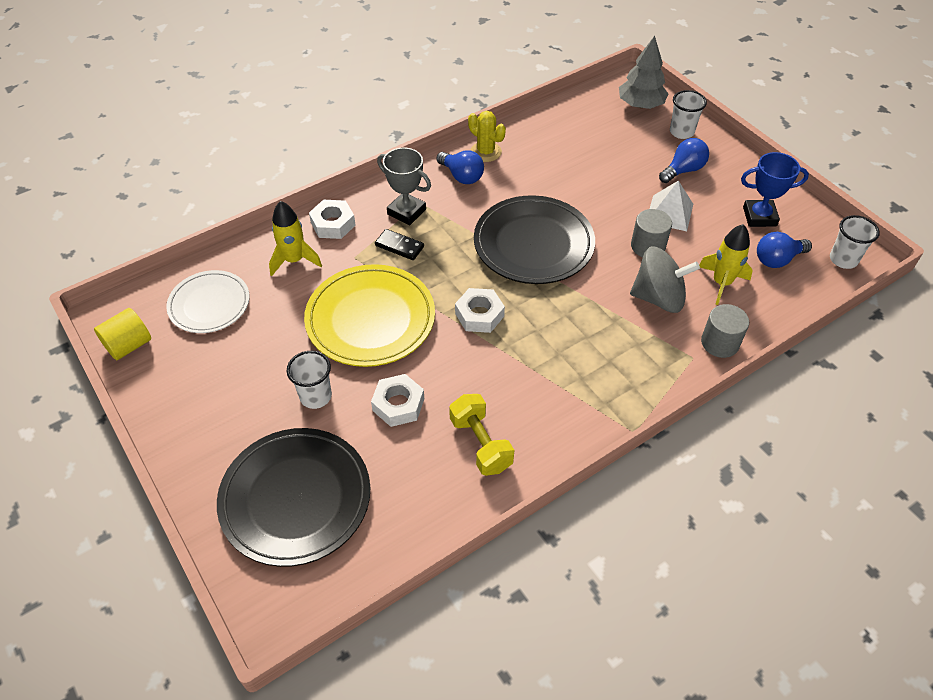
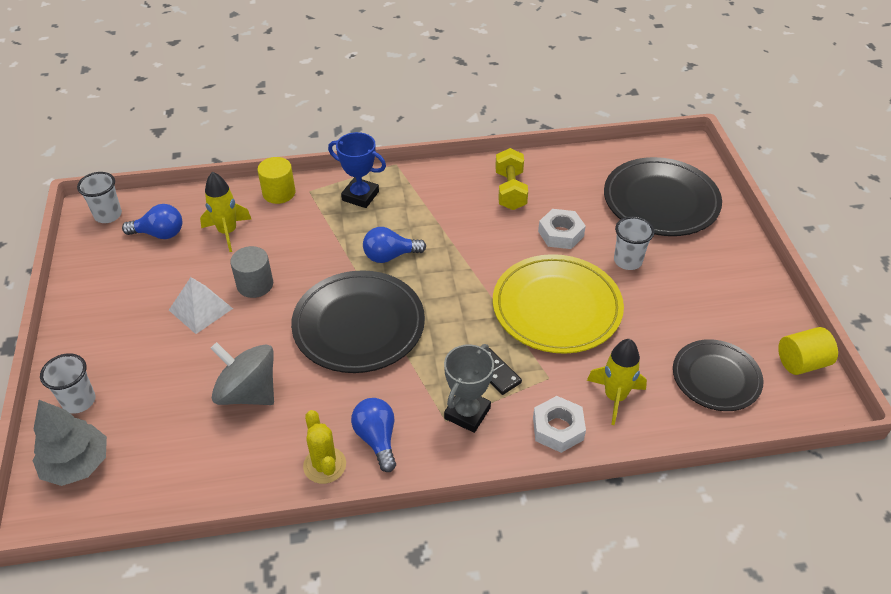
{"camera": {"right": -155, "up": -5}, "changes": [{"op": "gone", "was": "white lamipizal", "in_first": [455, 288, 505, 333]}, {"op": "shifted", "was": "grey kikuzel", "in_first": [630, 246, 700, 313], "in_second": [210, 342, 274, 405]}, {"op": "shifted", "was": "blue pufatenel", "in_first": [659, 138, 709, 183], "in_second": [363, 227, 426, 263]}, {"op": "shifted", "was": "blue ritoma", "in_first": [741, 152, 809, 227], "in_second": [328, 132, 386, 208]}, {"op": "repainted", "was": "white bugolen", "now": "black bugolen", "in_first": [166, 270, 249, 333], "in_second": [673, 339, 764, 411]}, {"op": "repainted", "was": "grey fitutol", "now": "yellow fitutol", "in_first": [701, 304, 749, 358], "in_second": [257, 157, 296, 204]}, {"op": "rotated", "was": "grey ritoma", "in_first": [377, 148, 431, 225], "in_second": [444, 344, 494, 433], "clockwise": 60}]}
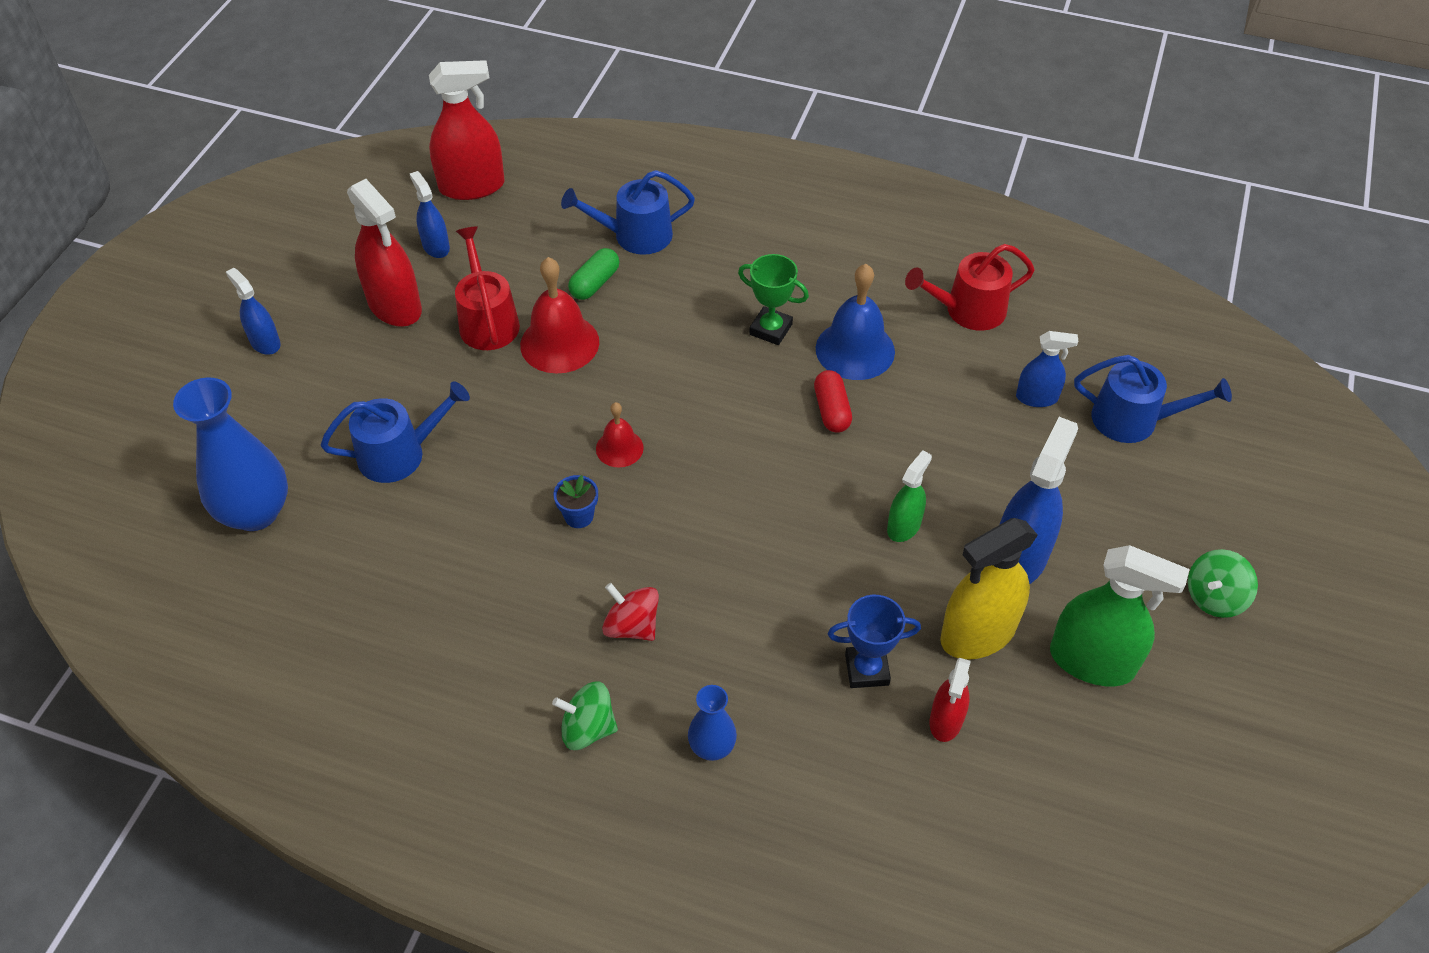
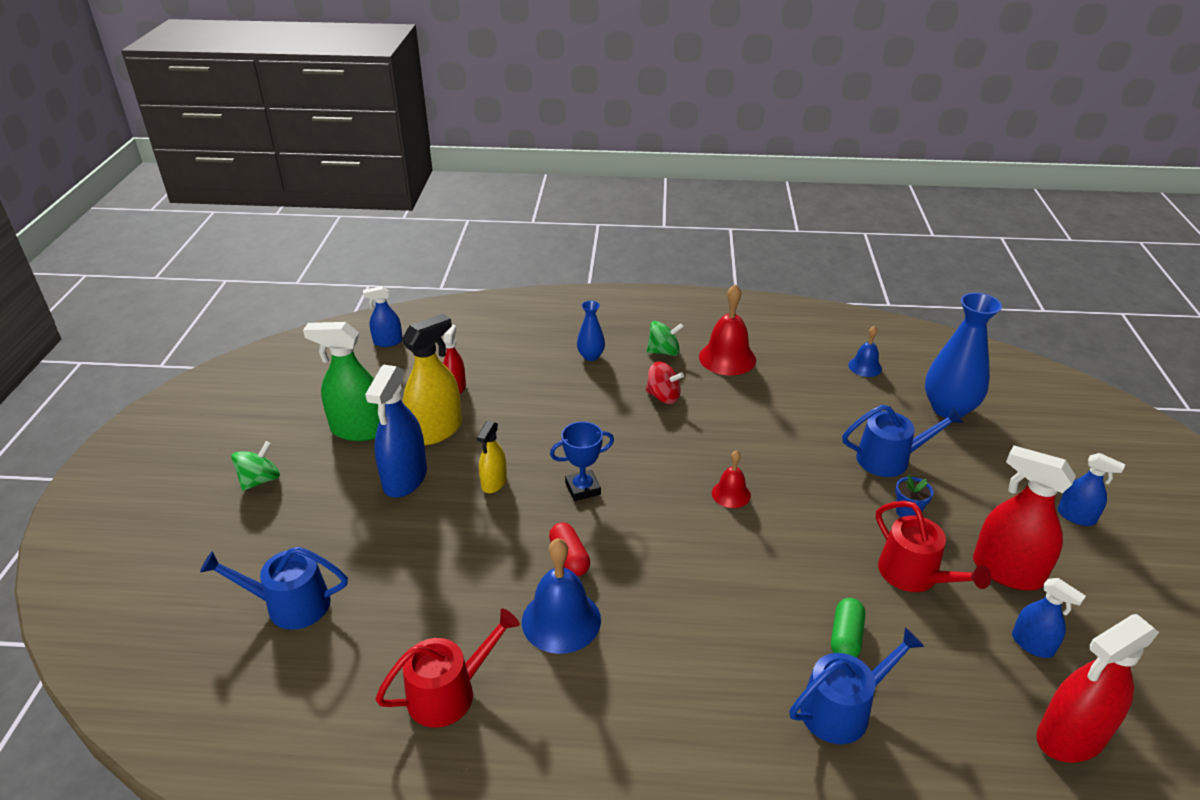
{"camera": {"right": 165, "up": -15}, "changes": [{"op": "gone", "was": "green ritoma", "in_first": [738, 254, 809, 345]}, {"op": "new", "now": "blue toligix", "in_second": [848, 326, 882, 377]}, {"op": "shifted", "was": "red toligix", "in_first": [520, 257, 599, 373], "in_second": [699, 284, 756, 375]}, {"op": "shifted", "was": "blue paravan", "in_first": [553, 475, 598, 528], "in_second": [895, 475, 934, 517]}, {"op": "shifted", "was": "blue ritoma", "in_first": [828, 595, 921, 688], "in_second": [550, 421, 614, 501]}, {"op": "shifted", "was": "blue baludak", "in_first": [1016, 331, 1078, 407], "in_second": [363, 286, 403, 347]}, {"op": "repainted", "was": "green baludak", "now": "yellow baludak", "in_first": [887, 450, 932, 542], "in_second": [477, 421, 507, 493]}, {"op": "rotated", "was": "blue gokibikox", "in_first": [320, 381, 470, 483], "in_second": [842, 405, 963, 477], "clockwise": -150}]}
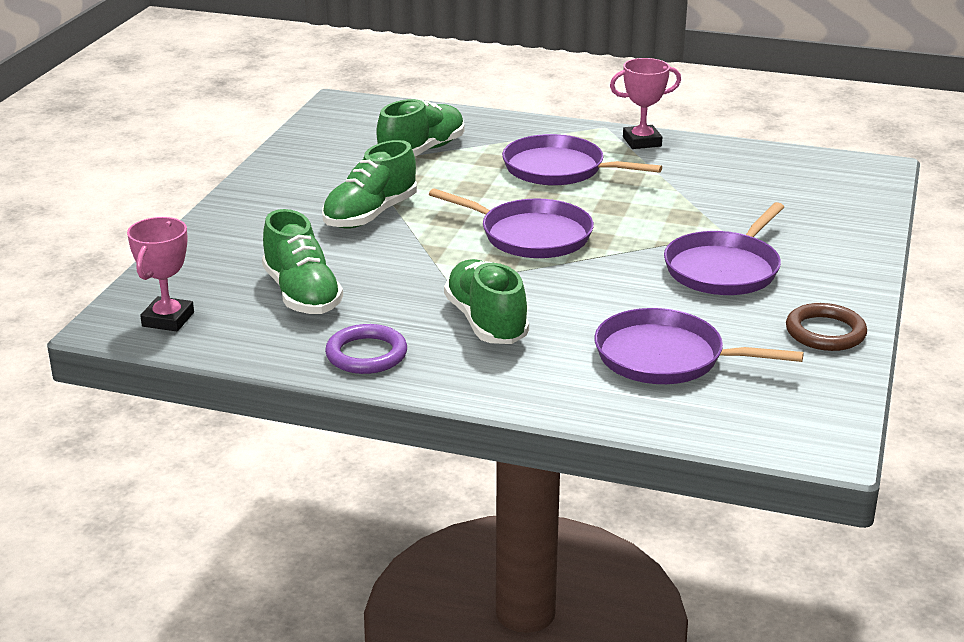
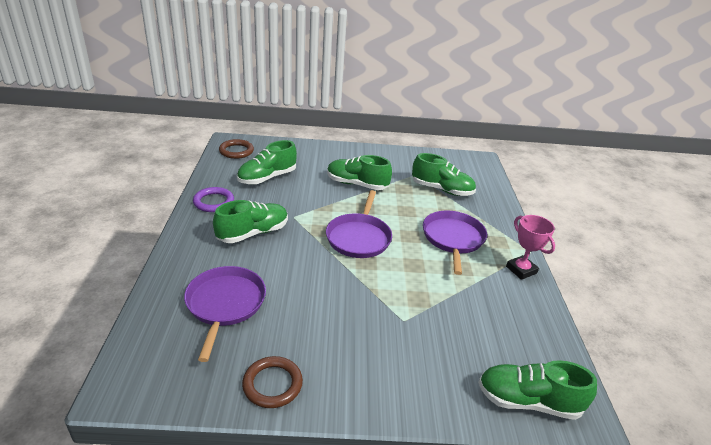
{"camera": {"right": 70, "up": 5}, "changes": [{"op": "gone", "was": "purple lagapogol", "in_first": [664, 202, 784, 295]}, {"op": "new", "now": "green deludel", "in_second": [478, 360, 597, 420]}, {"op": "swapped", "was": "pink ritoma", "now": "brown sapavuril", "in_first": [127, 217, 194, 331], "in_second": [219, 139, 254, 159]}]}
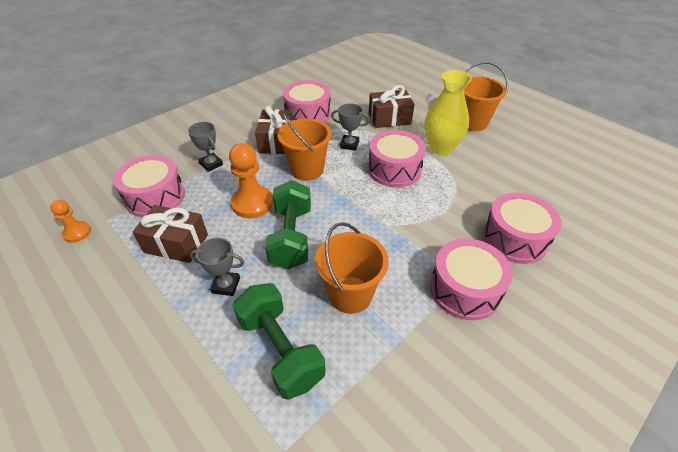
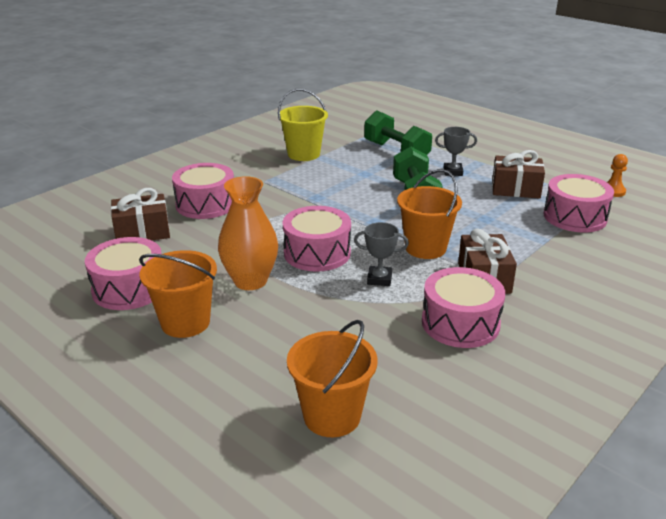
{"camera": {"right": 175, "up": -15}, "changes": [{"op": "gone", "was": "grey ritoma", "in_first": [188, 122, 223, 172]}, {"op": "gone", "was": "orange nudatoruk", "in_first": [229, 143, 273, 218]}, {"op": "new", "now": "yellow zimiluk", "in_second": [278, 89, 328, 161]}, {"op": "shifted", "was": "orange zimiluk", "in_first": [315, 222, 389, 314], "in_second": [287, 320, 378, 437]}, {"op": "shifted", "was": "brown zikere", "in_first": [369, 85, 414, 128], "in_second": [111, 188, 170, 240]}, {"op": "shifted", "was": "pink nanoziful", "in_first": [430, 239, 513, 320], "in_second": [85, 237, 162, 310]}, {"op": "repainted", "was": "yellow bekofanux", "now": "orange bekofanux", "in_first": [425, 70, 472, 155], "in_second": [218, 176, 278, 290]}]}
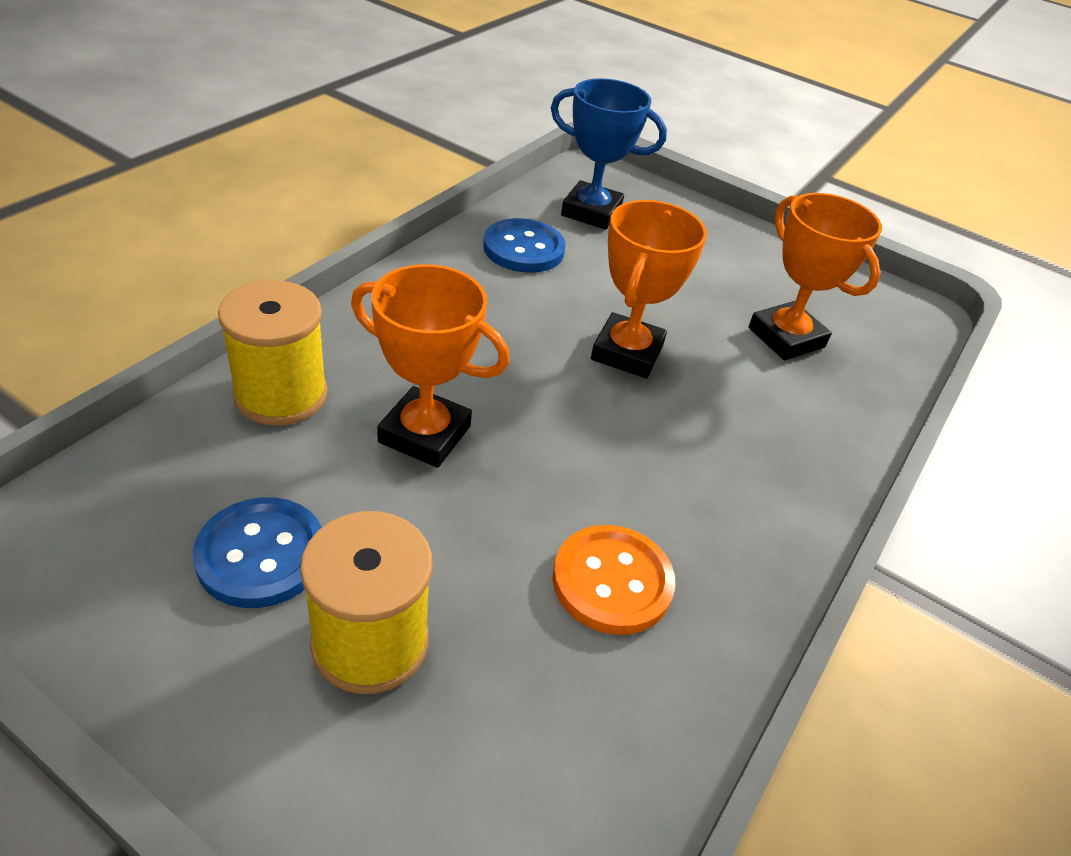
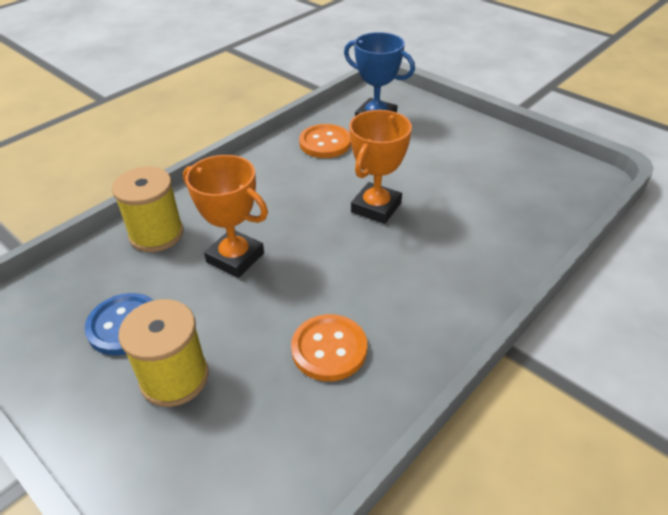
{"camera": {"right": 15, "up": 0}, "changes": [{"op": "gone", "was": "orange ritoma", "in_first": [748, 193, 882, 360]}, {"op": "repainted", "was": "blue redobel", "now": "orange redobel", "in_first": [483, 218, 566, 273], "in_second": [299, 124, 351, 158]}]}
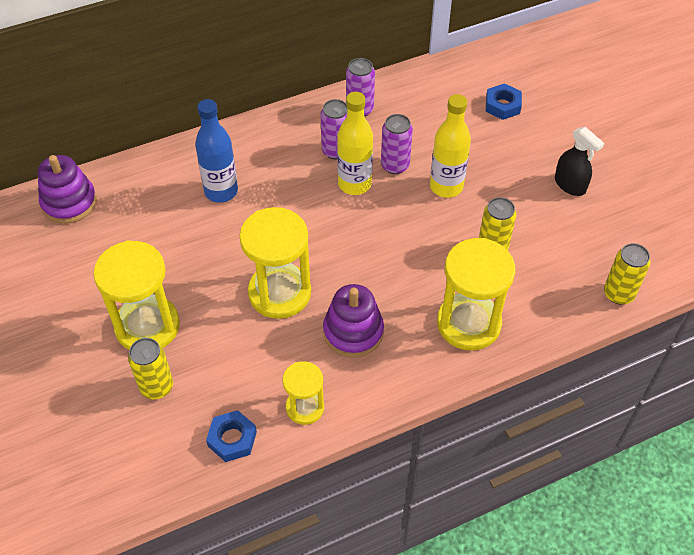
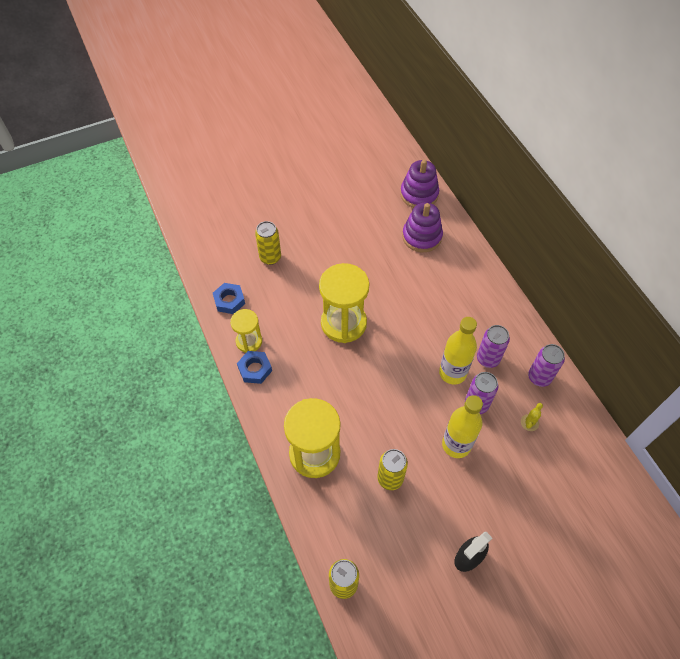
{"camera": {"right": 90, "up": 5}, "changes": [{"op": "gone", "was": "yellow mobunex", "in_first": [93, 240, 180, 350]}, {"op": "gone", "was": "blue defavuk", "in_first": [195, 99, 238, 203]}, {"op": "new", "now": "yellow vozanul", "in_second": [521, 403, 543, 431]}, {"op": "shifted", "was": "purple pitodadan", "in_first": [323, 284, 384, 357], "in_second": [402, 202, 443, 252]}, {"op": "shifted", "was": "blue lamipizal", "in_first": [486, 83, 522, 120], "in_second": [237, 351, 272, 384]}]}
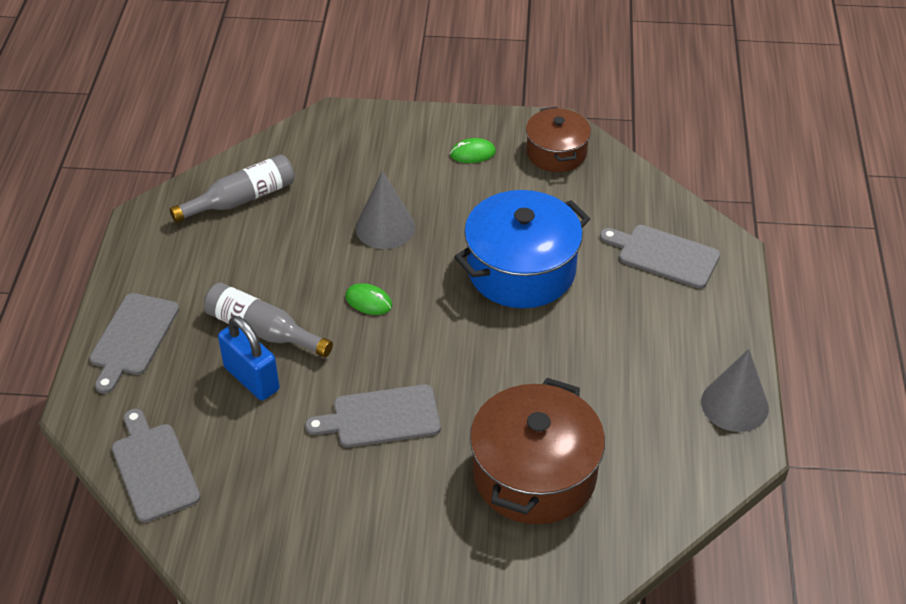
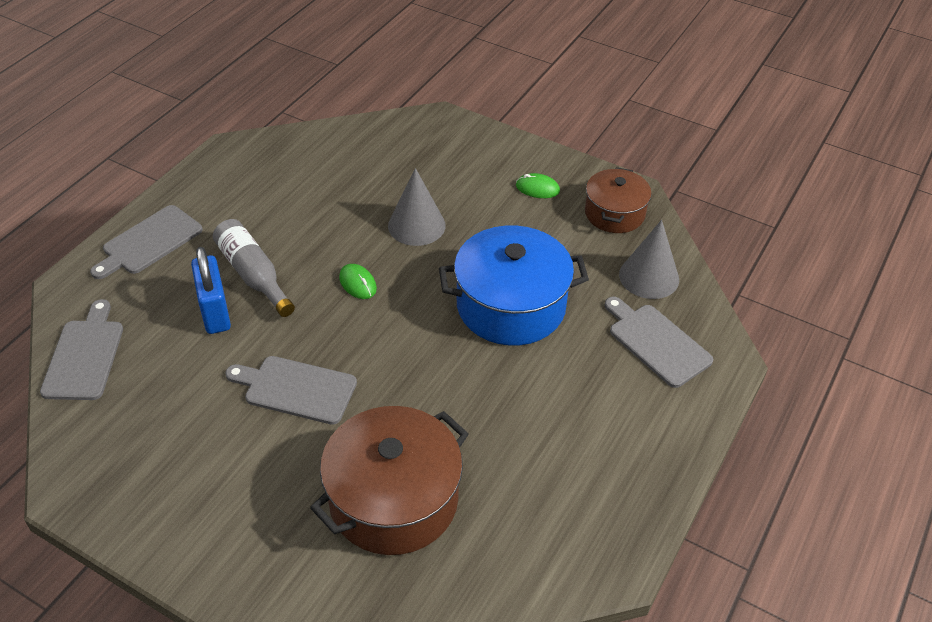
{"camera": {"right": 25, "up": 0}, "changes": [{"op": "gone", "was": "grey defavuk", "in_first": [170, 154, 295, 223]}, {"op": "shifted", "was": "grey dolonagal", "in_first": [701, 349, 769, 432], "in_second": [619, 220, 679, 299]}]}
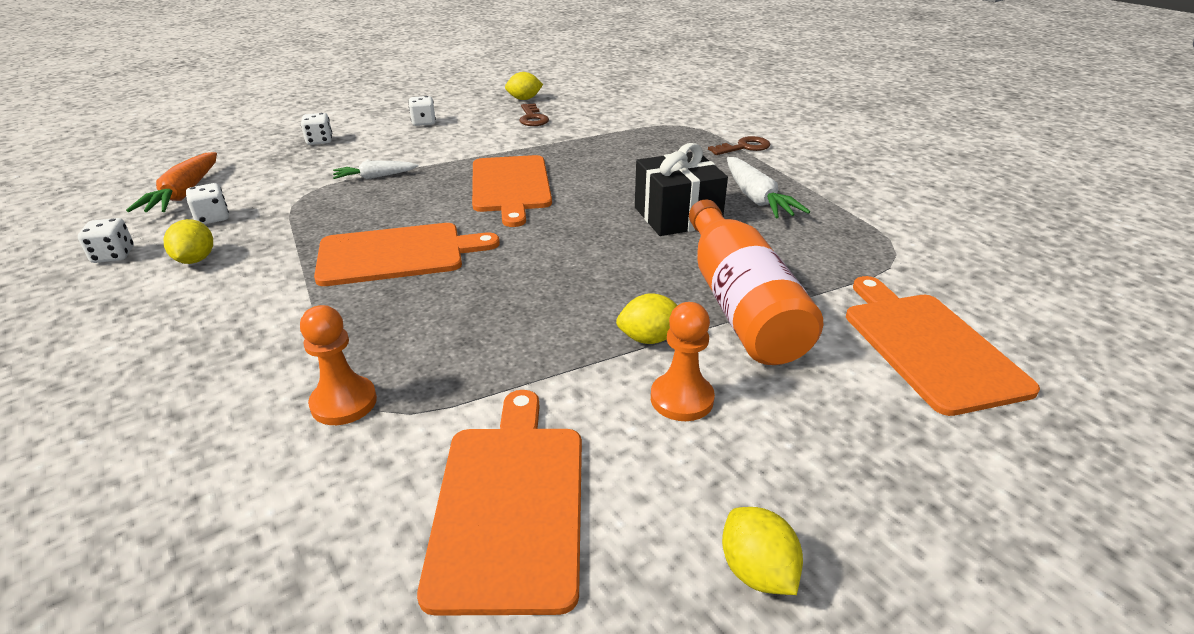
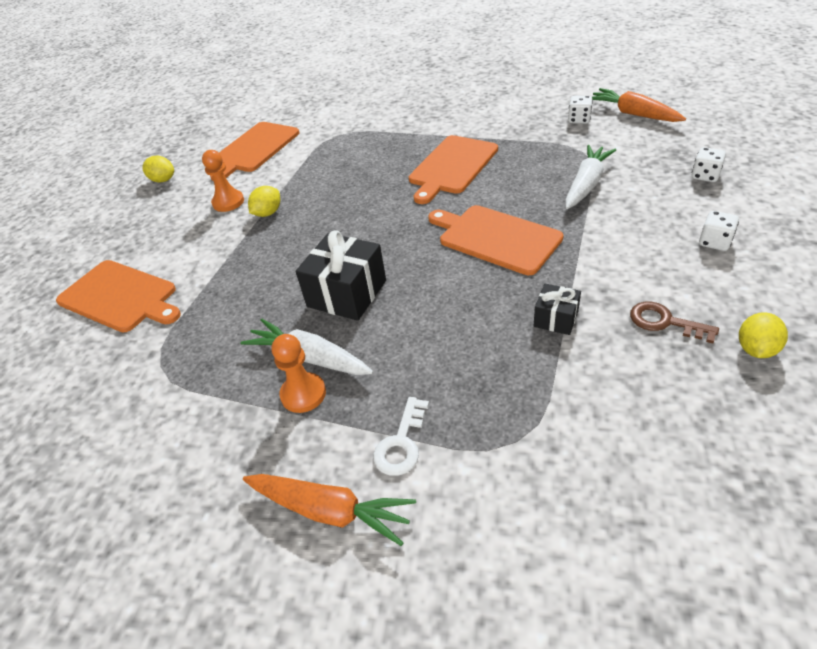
{"camera": {"right": 140, "up": 10}, "changes": [{"op": "gone", "was": "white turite", "in_first": [78, 218, 134, 263]}, {"op": "gone", "was": "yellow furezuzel", "in_first": [163, 219, 213, 264]}, {"op": "gone", "was": "orange defavuk", "in_first": [689, 199, 823, 365]}, {"op": "new", "now": "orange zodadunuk", "in_second": [243, 474, 416, 546]}, {"op": "new", "now": "black zikere", "in_second": [534, 284, 581, 335]}, {"op": "shifted", "was": "orange nudatoruk", "in_first": [300, 305, 377, 425], "in_second": [272, 334, 326, 413]}, {"op": "repainted", "was": "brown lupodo", "now": "white lupodo", "in_first": [708, 136, 771, 155], "in_second": [373, 397, 429, 476]}, {"op": "rotated", "was": "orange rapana", "in_first": [417, 390, 582, 616], "in_second": [210, 122, 299, 181], "clockwise": 75}, {"op": "scaled", "was": "white zodadunuk", "in_first": [333, 161, 419, 179], "in_second": [565, 145, 616, 209], "ratio": 1.59}]}
